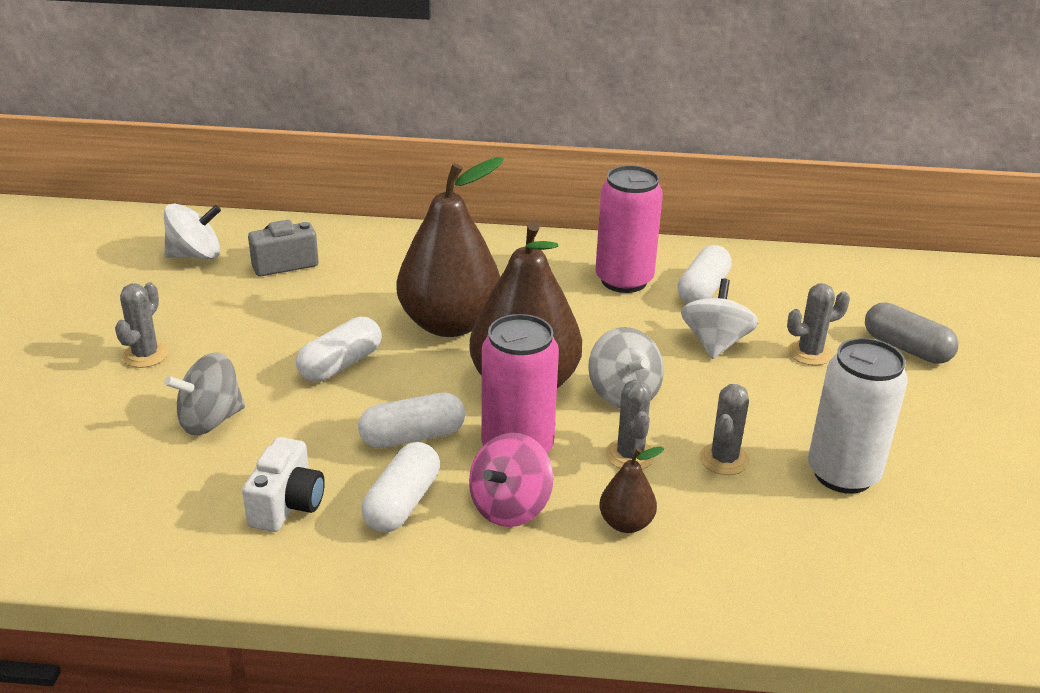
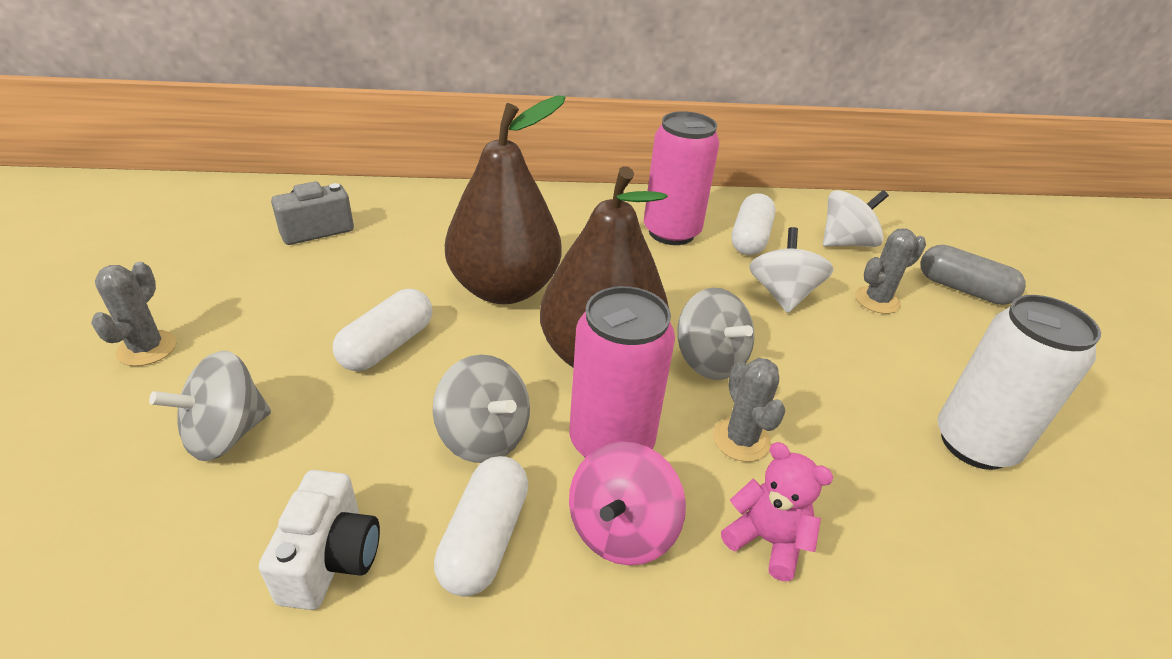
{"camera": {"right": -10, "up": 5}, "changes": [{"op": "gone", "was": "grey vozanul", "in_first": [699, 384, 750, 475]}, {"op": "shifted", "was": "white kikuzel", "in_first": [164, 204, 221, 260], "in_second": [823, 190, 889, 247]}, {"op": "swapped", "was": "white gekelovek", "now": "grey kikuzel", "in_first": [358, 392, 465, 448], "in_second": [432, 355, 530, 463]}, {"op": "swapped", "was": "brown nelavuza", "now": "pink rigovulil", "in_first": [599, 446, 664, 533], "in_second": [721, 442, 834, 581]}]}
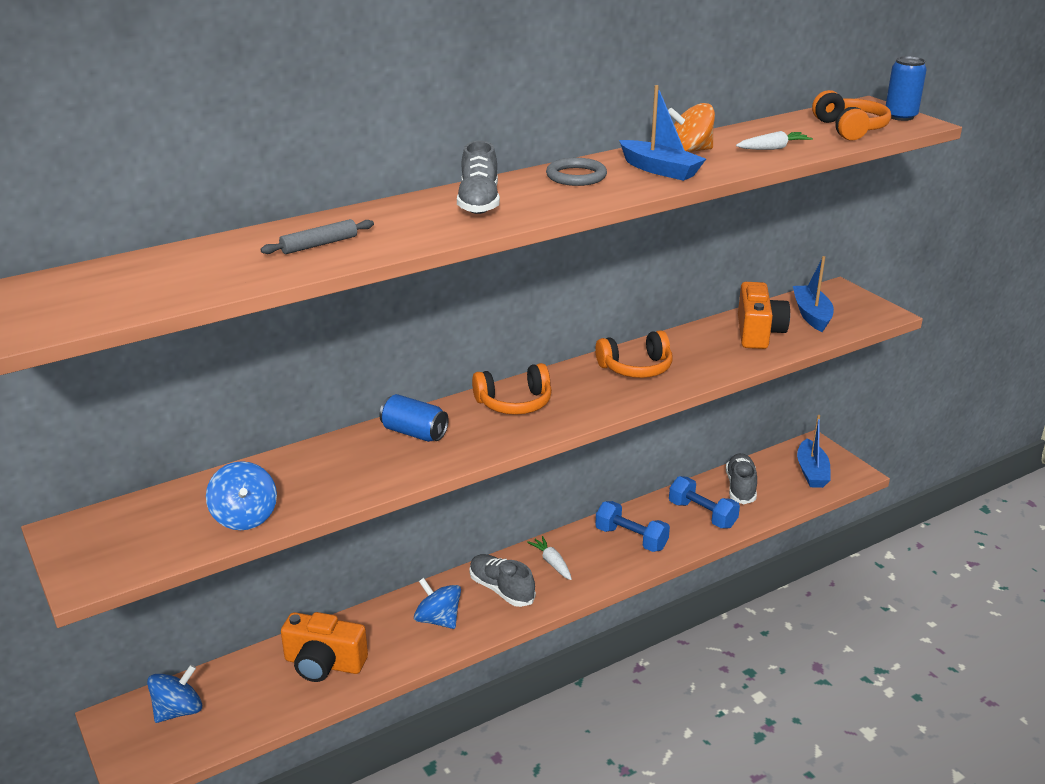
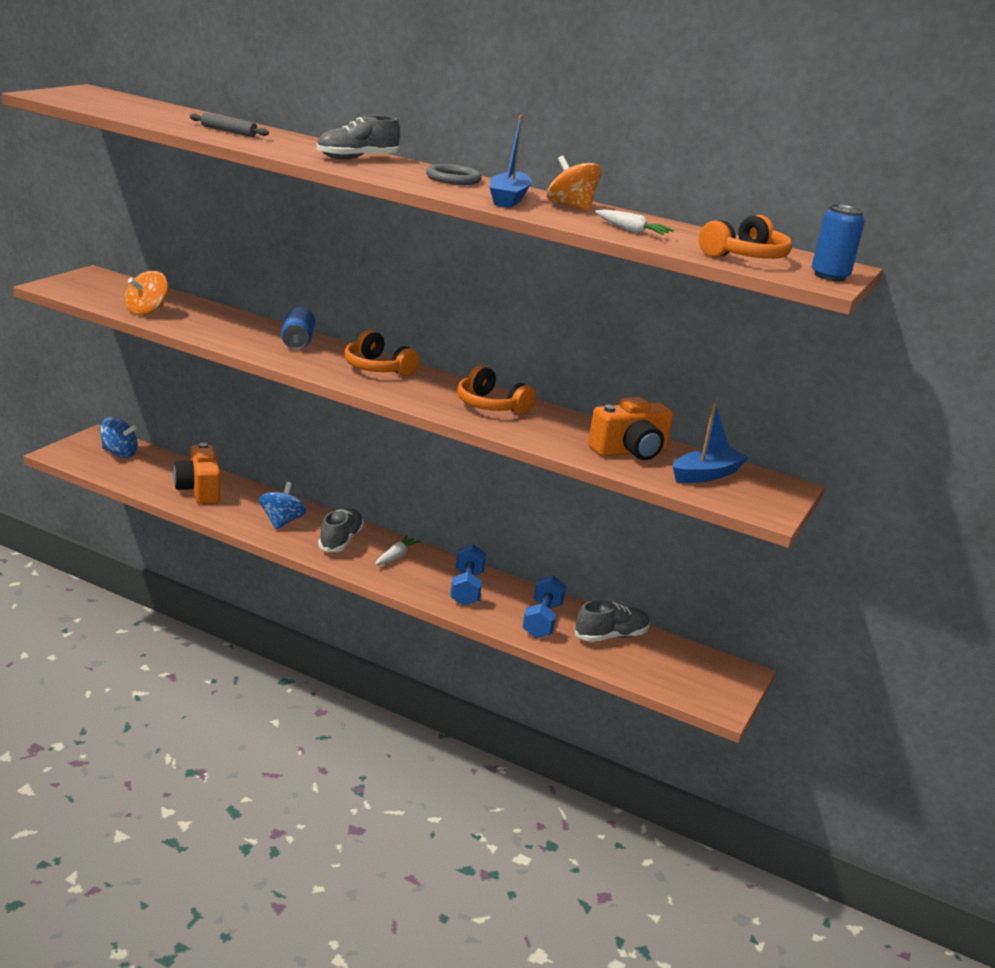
{"camera": {"right": 55, "up": -5}, "changes": [{"op": "gone", "was": "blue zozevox", "in_first": [797, 415, 831, 488]}, {"op": "repainted", "was": "blue kikuzel", "now": "orange kikuzel", "in_first": [206, 461, 277, 530], "in_second": [125, 271, 168, 316]}]}
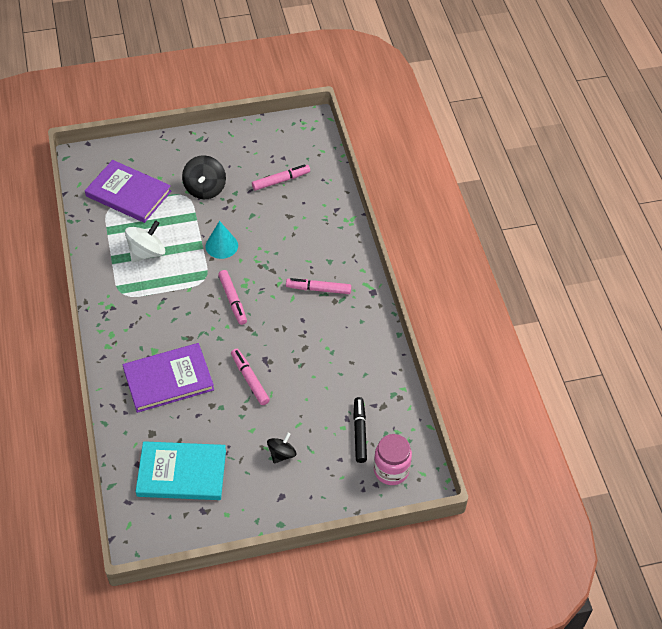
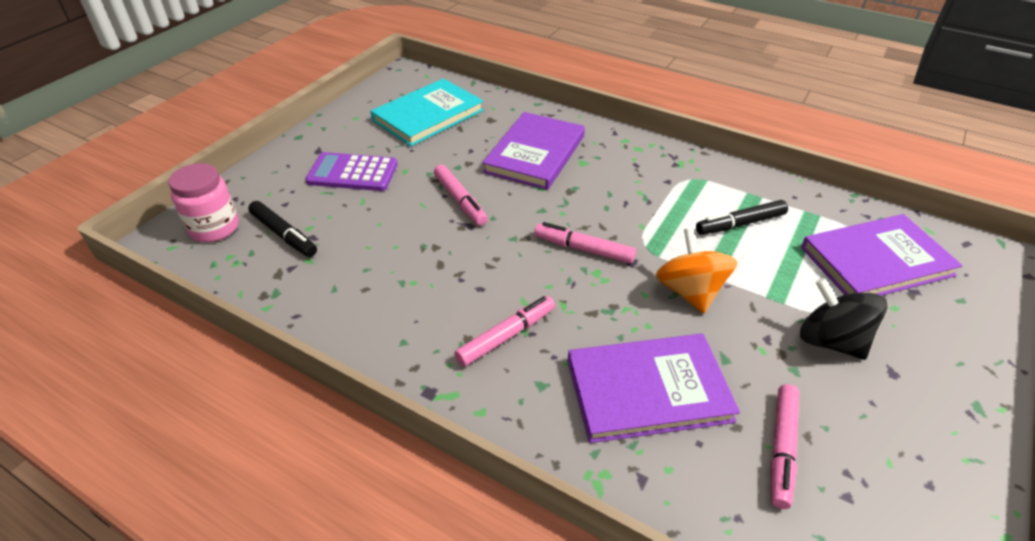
{"camera": {"right": 135, "up": -10}, "changes": [{"op": "new", "now": "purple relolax", "in_second": [568, 334, 740, 443]}, {"op": "swapped", "was": "white kikuzel", "now": "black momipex", "in_first": [125, 220, 165, 262], "in_second": [696, 200, 788, 235]}, {"op": "swapped", "was": "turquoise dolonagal", "now": "orange kikuzel", "in_first": [205, 221, 238, 259], "in_second": [655, 228, 738, 314]}, {"op": "swapped", "was": "black kikuzel", "now": "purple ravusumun", "in_first": [267, 433, 296, 464], "in_second": [305, 152, 398, 191]}, {"op": "rotated", "was": "pink momipex", "in_first": [231, 349, 270, 405], "in_second": [434, 165, 488, 226], "clockwise": 45}]}
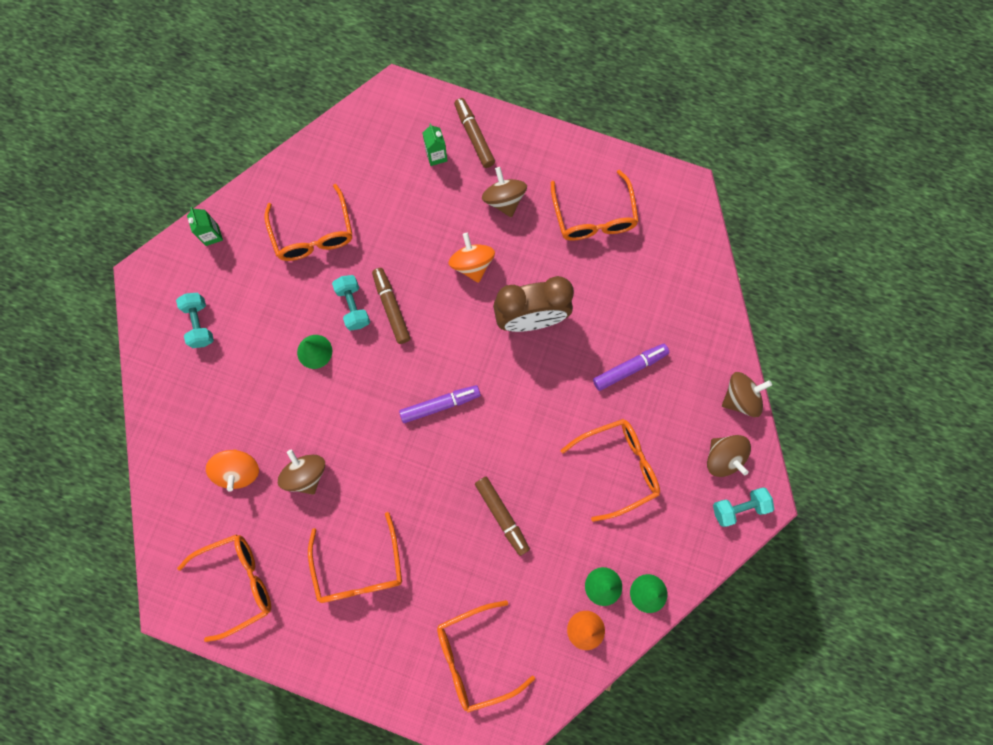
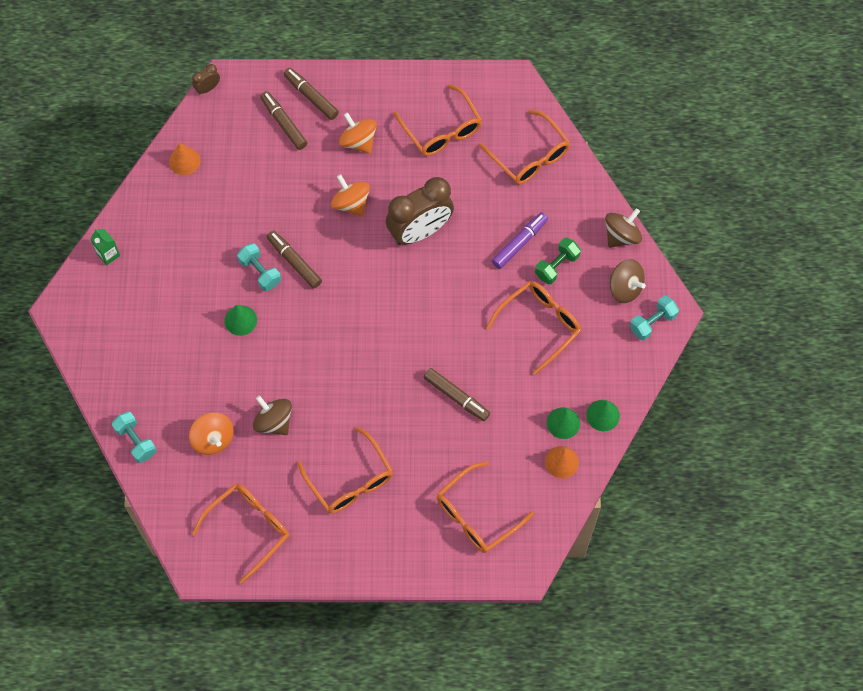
{"camera": {"right": -20, "up": -10}, "changes": [{"op": "gone", "was": "purple momipex", "in_first": [399, 385, 481, 423]}, {"op": "new", "now": "orange dolonagal", "in_second": [169, 143, 201, 175]}, {"op": "new", "now": "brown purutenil", "in_second": [192, 64, 220, 95]}, {"op": "new", "now": "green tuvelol", "in_second": [535, 238, 581, 284]}, {"op": "shifted", "was": "turquoise tuvelol", "in_first": [176, 293, 214, 348], "in_second": [112, 411, 157, 463]}, {"op": "shifted", "was": "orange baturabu", "in_first": [264, 184, 352, 261], "in_second": [479, 110, 570, 185]}, {"op": "swapped", "was": "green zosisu", "now": "brown momipex", "in_first": [423, 124, 447, 166], "in_second": [260, 91, 307, 150]}, {"op": "repainted", "was": "brown kikuzel", "now": "orange kikuzel", "in_first": [482, 167, 527, 217], "in_second": [339, 112, 377, 154]}]}
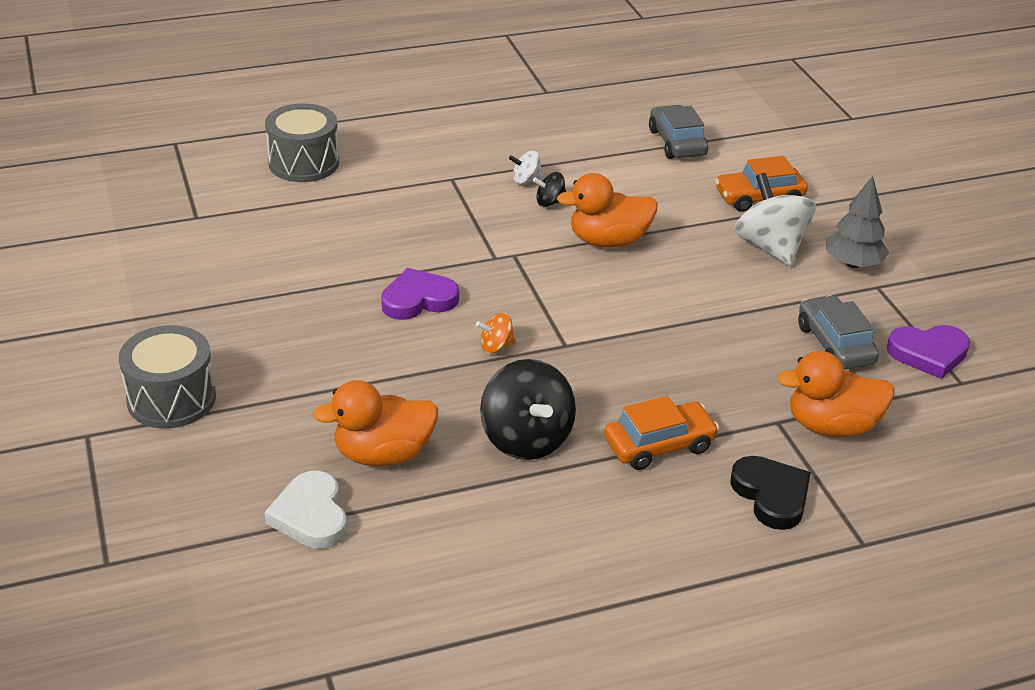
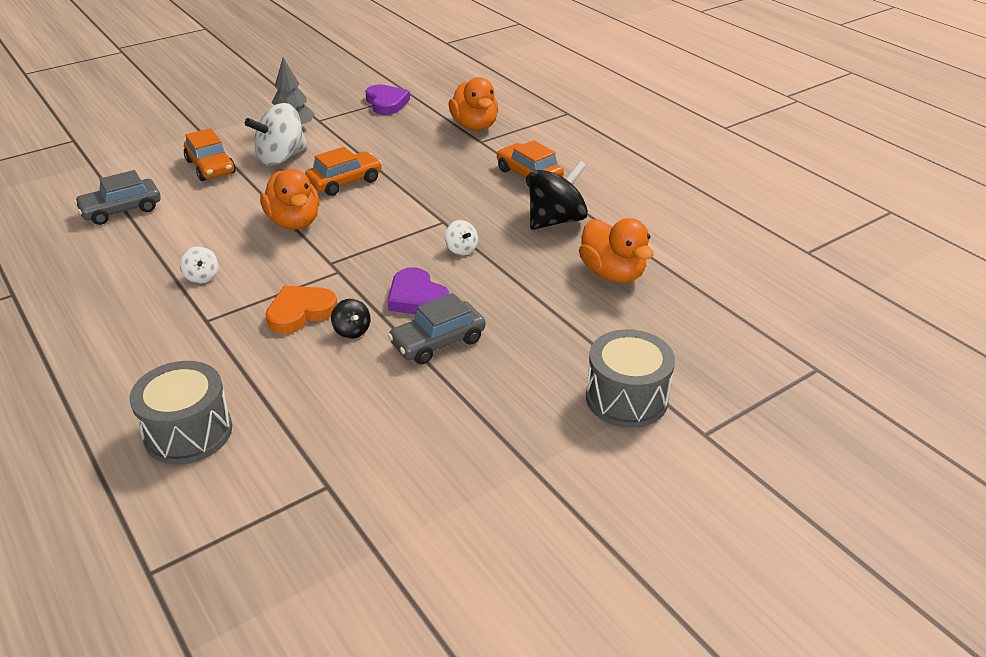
{"camera": {"right": -105, "up": 0}, "changes": [{"op": "gone", "was": "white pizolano", "in_first": [265, 471, 347, 549]}, {"op": "gone", "was": "black pizolano", "in_first": [730, 456, 811, 530]}, {"op": "new", "now": "orange pizolano", "in_second": [266, 286, 337, 334]}, {"op": "new", "now": "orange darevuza", "in_second": [305, 147, 382, 196]}, {"op": "shifted", "was": "black kikuzel", "in_first": [533, 172, 566, 207], "in_second": [331, 299, 371, 339]}, {"op": "shifted", "was": "grey darevuza", "in_first": [798, 295, 879, 370], "in_second": [388, 293, 485, 364]}, {"op": "repainted", "was": "orange kikuzel", "now": "white kikuzel", "in_first": [476, 313, 516, 354], "in_second": [445, 220, 478, 255]}]}
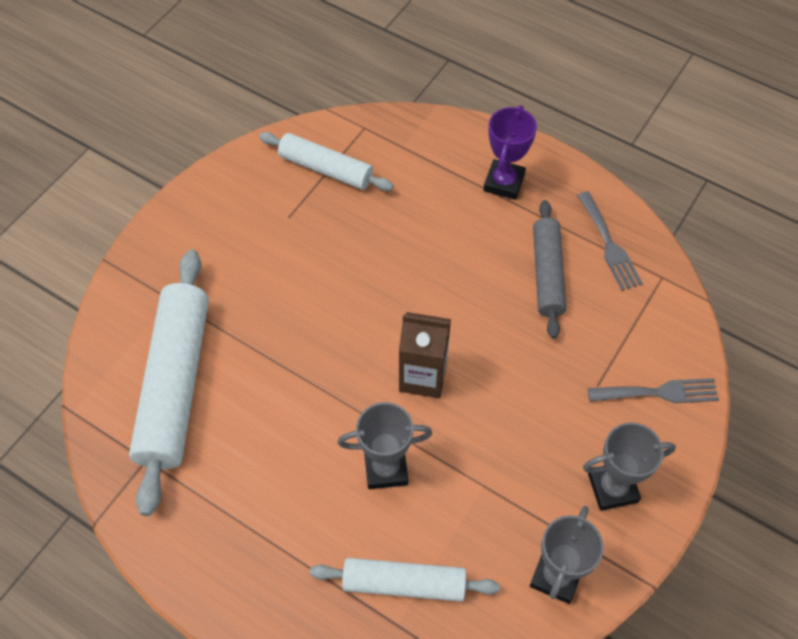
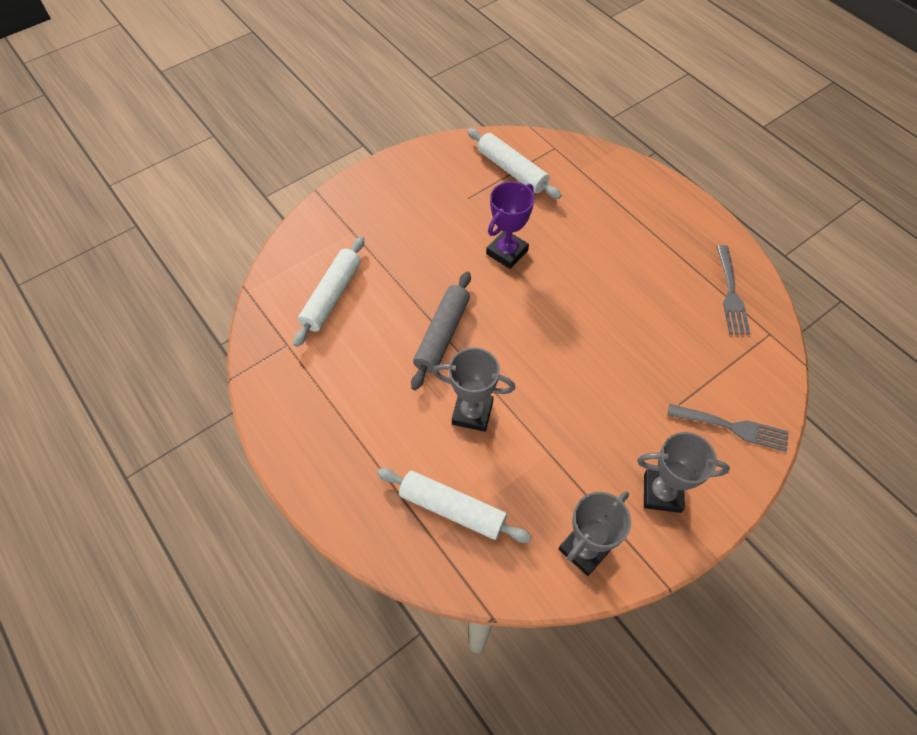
{"camera": {"right": 20, "up": 0}, "changes": [{"op": "gone", "was": "brown zosisu", "in_first": [399, 312, 451, 398]}, {"op": "shifted", "was": "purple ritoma", "in_first": [483, 105, 537, 200], "in_second": [486, 181, 534, 269]}, {"op": "shifted", "was": "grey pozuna", "in_first": [533, 200, 566, 339], "in_second": [411, 271, 471, 390]}, {"op": "scaled", "was": "white pozuna", "in_first": [129, 250, 209, 516], "in_second": [293, 237, 364, 347], "ratio": 0.59}]}
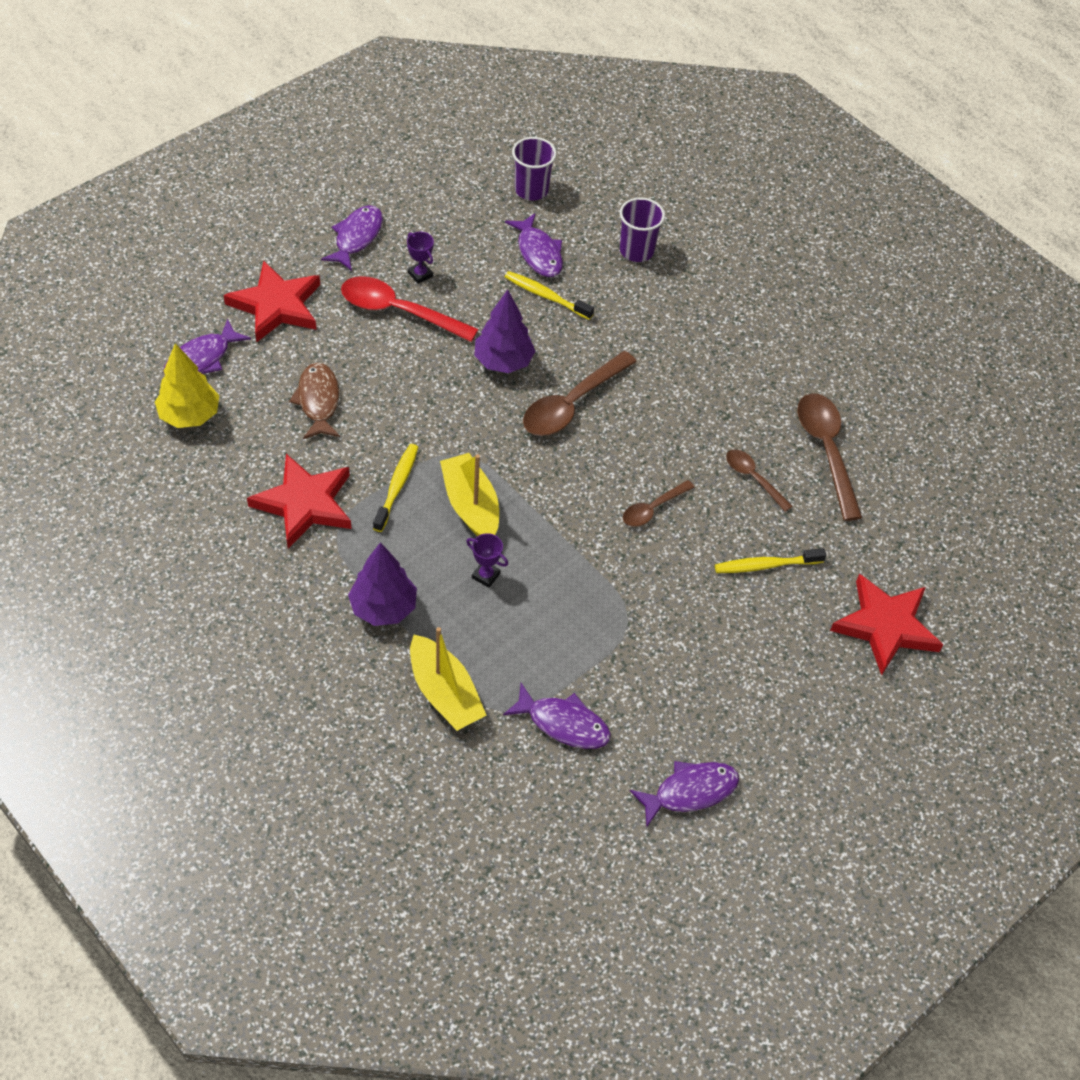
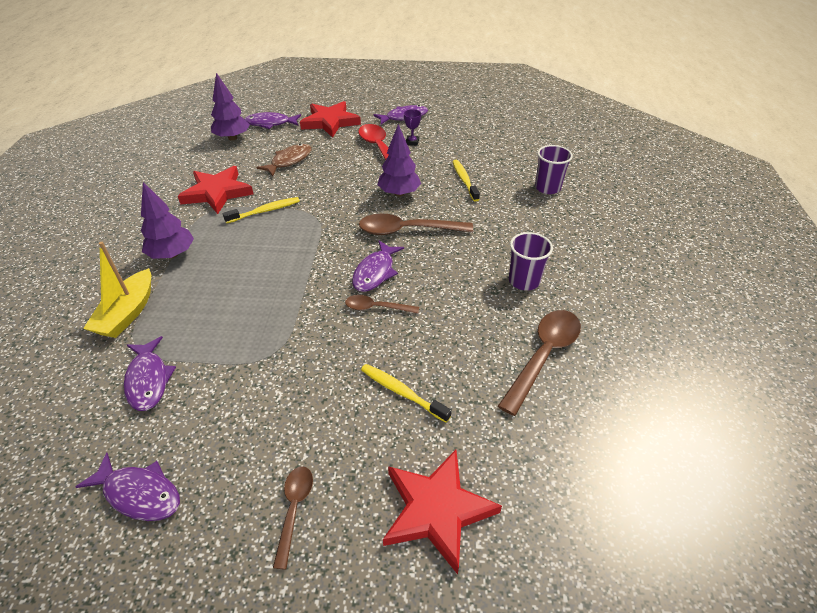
{"camera": {"right": 50, "up": -10}, "changes": [{"op": "gone", "was": "yellow zozevox", "in_first": [440, 453, 499, 536]}, {"op": "gone", "was": "purple ritoma", "in_first": [466, 533, 508, 588]}, {"op": "shifted", "was": "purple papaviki", "in_first": [505, 213, 563, 277], "in_second": [352, 241, 404, 292]}, {"op": "shifted", "was": "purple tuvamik", "in_first": [512, 137, 556, 200], "in_second": [509, 232, 553, 291]}, {"op": "shifted", "was": "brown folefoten", "in_first": [726, 449, 793, 512], "in_second": [273, 466, 313, 570]}, {"op": "repainted", "was": "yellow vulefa", "now": "purple vulefa", "in_first": [155, 343, 219, 428], "in_second": [211, 73, 250, 140]}]}
